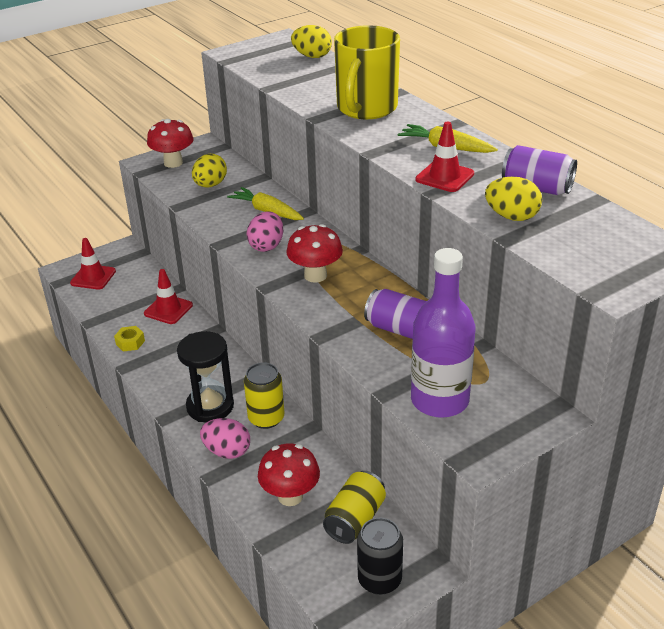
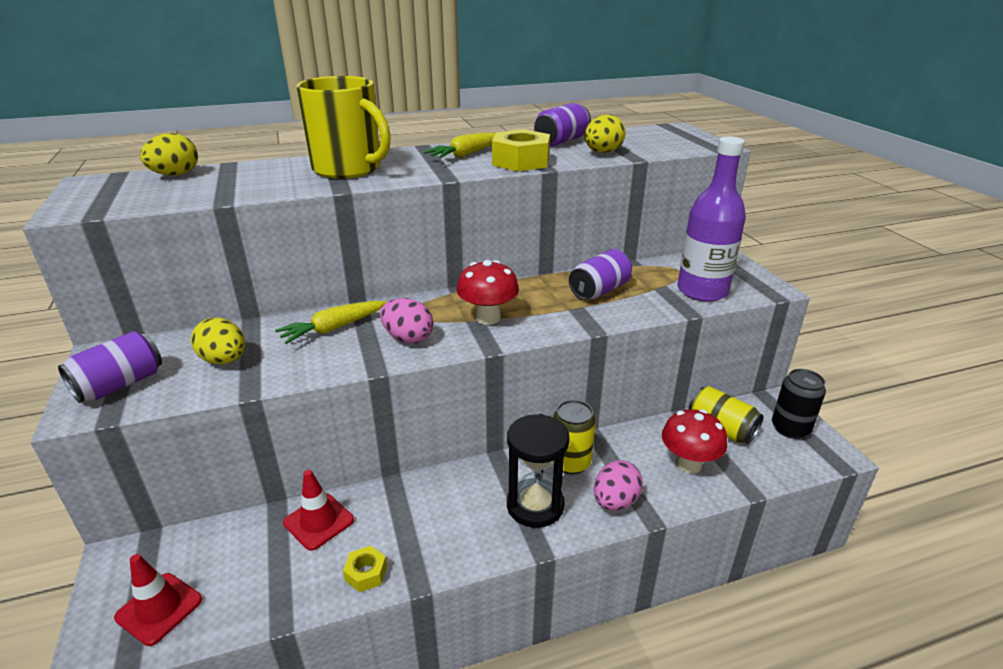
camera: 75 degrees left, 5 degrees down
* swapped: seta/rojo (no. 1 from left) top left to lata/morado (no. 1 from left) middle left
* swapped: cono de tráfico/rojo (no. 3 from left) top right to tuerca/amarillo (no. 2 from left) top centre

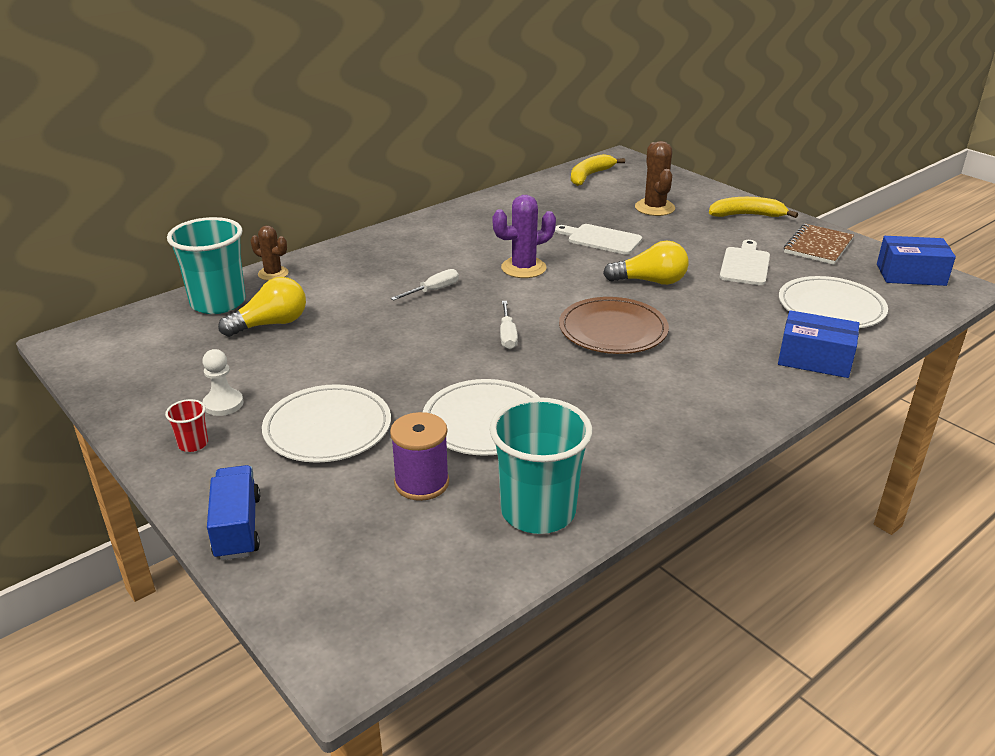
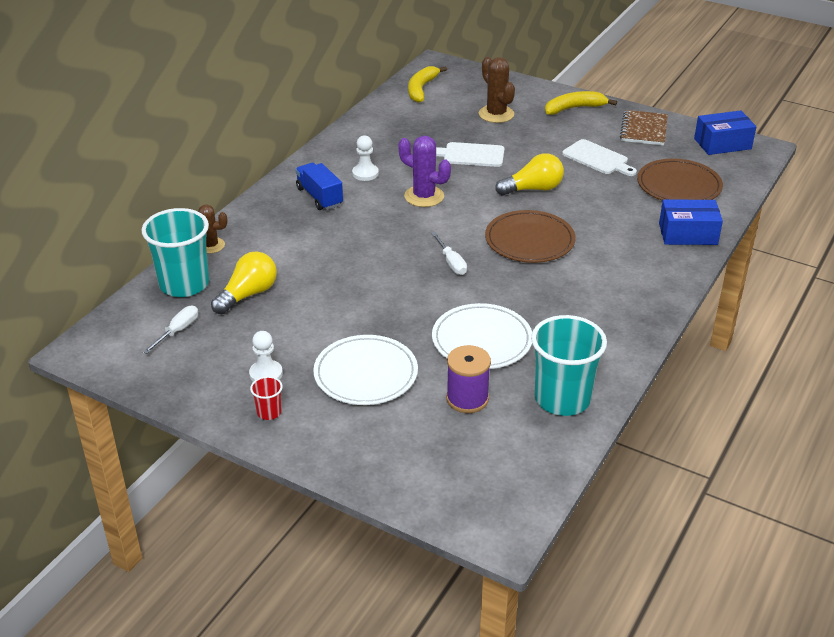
camera: 20 degrees left, 5 degrees up
* new: peón/blanco (no. 2 from left) top centre
* shifted: camión/azul bottom left to top centre
* shifted: destornillador/blanco (no. 1 from left) centre to middle left
* repainted: plato/blanco (no. 3 from left) middle right to plato/marrón (no. 2 from left) top right
* rotated: cactus/morado top centre = top centre 75 degrees clockwise
* rotated: tabla de cortar/blanco (no. 2 from left) middle right = top right 135 degrees clockwise

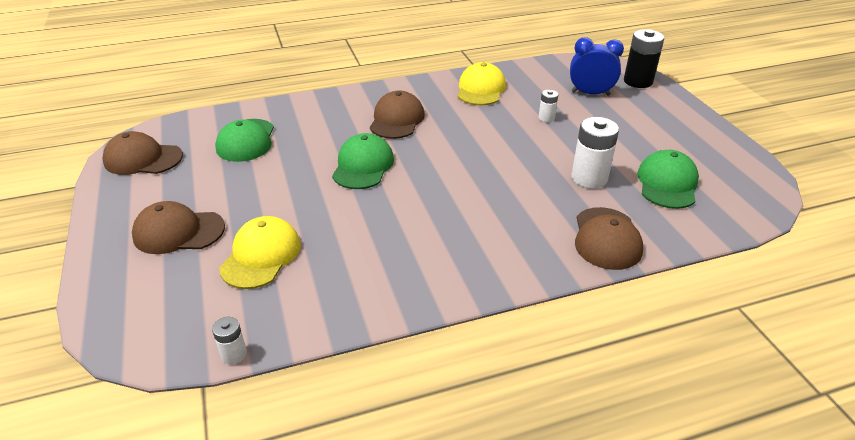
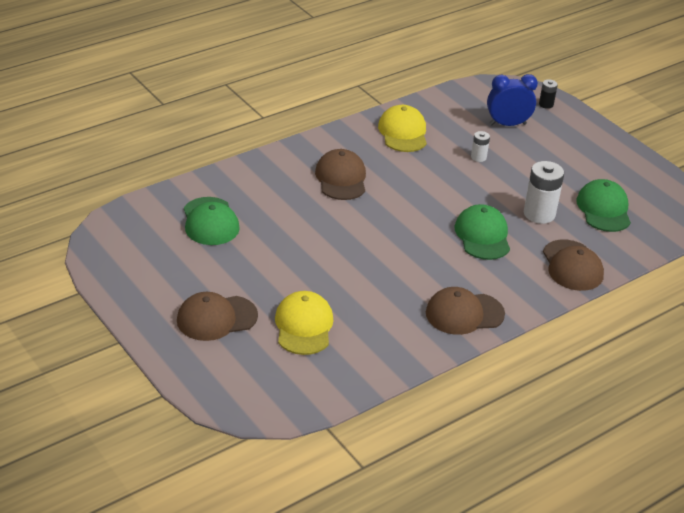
camera: 20 degrees left, 0 degrees up
* gone: pila/blanco (no. 1 from left) bottom left
* shifted: gorra/marrón (no. 1 from left in the first image) middle left to gorra/marrón (no. 3 from left) middle right
* shifted: gorra/verde (no. 2 from left) centre to middle right
* scaled: pila/negro top right = top right x0.52

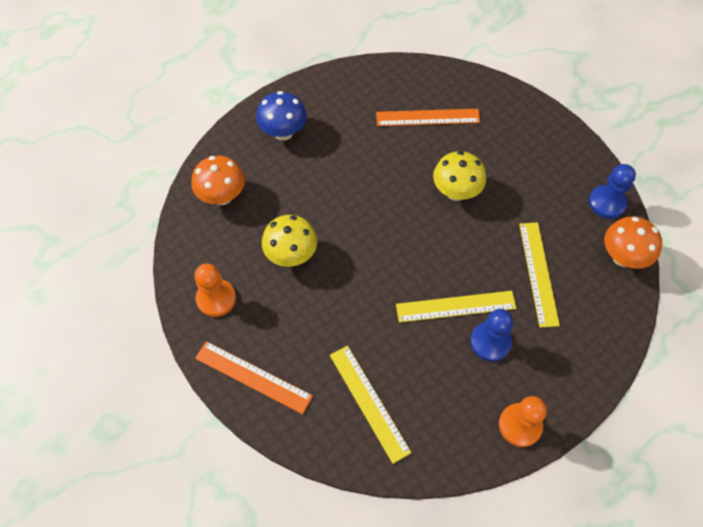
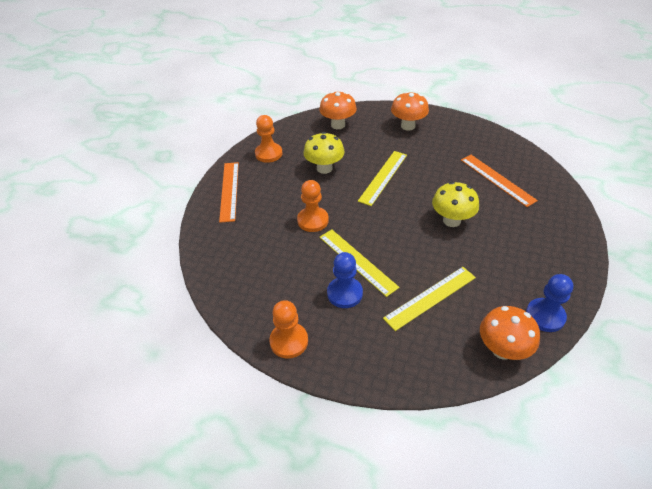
camera: 60 degrees right, 15 degrees down
* new: peón/naranja (no. 3 from left) centre
* shifted: regla/amarillo (no. 1 from left in the first image) bottom centre to regla/amarillo (no. 2 from left) centre
* repainted: seta/azul top centre to seta/naranja (no. 2 from left) top centre

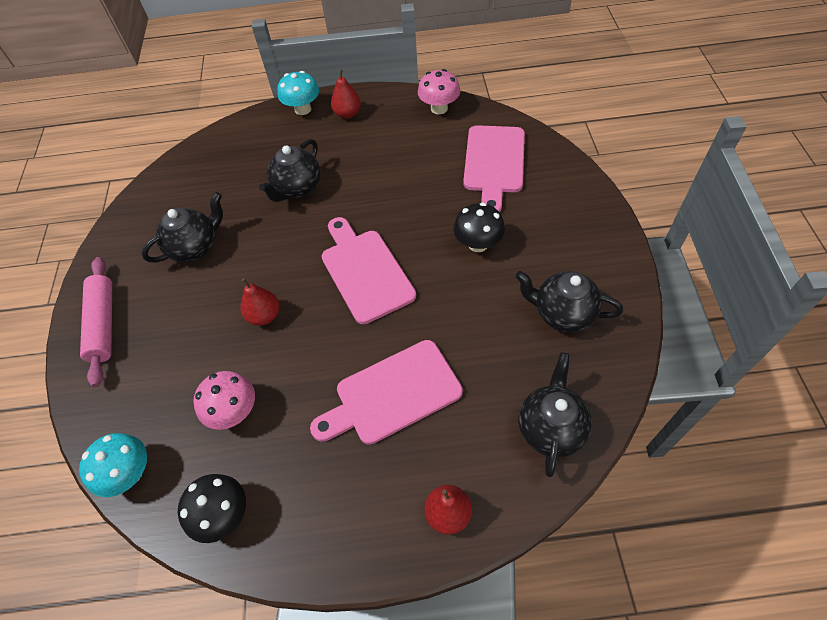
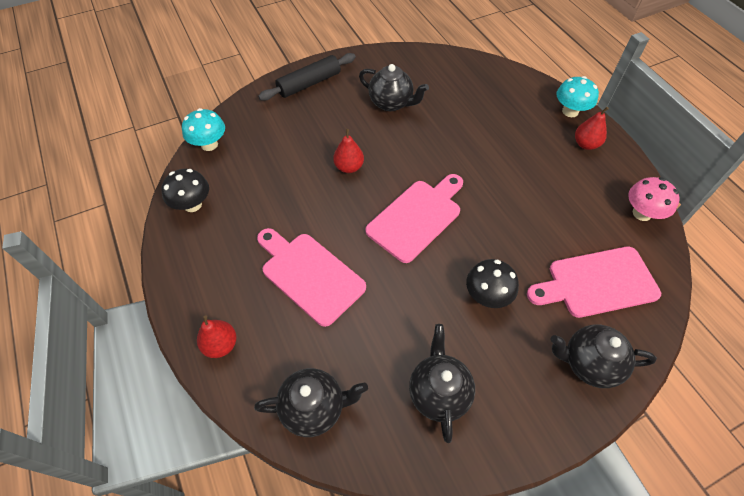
camera: 65 degrees right, 0 degrees up
* gone: seta/rosa (no. 1 from left) middle left
* shifted: tetera/negro (no. 2 from left in the first image) top centre to tetera/negro (no. 4 from left) bottom right
* repainted: rodillo/rosa middle left to rodillo/negro top centre

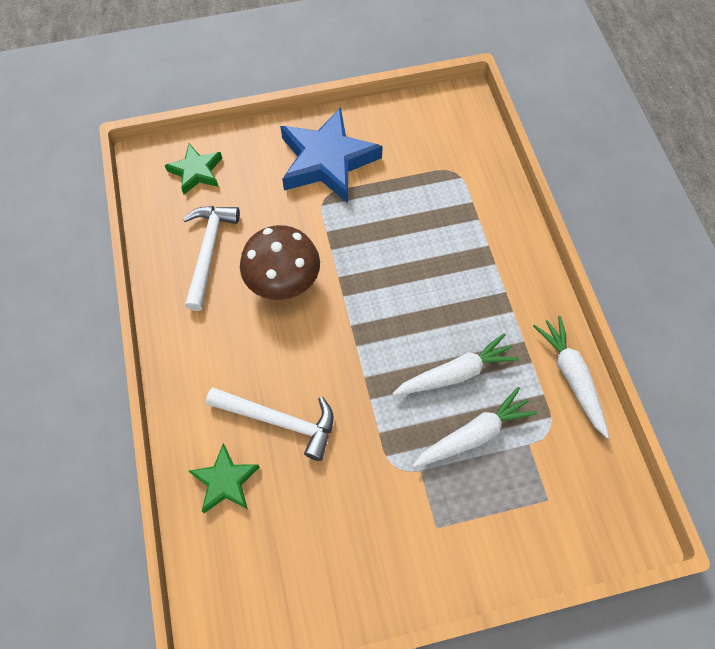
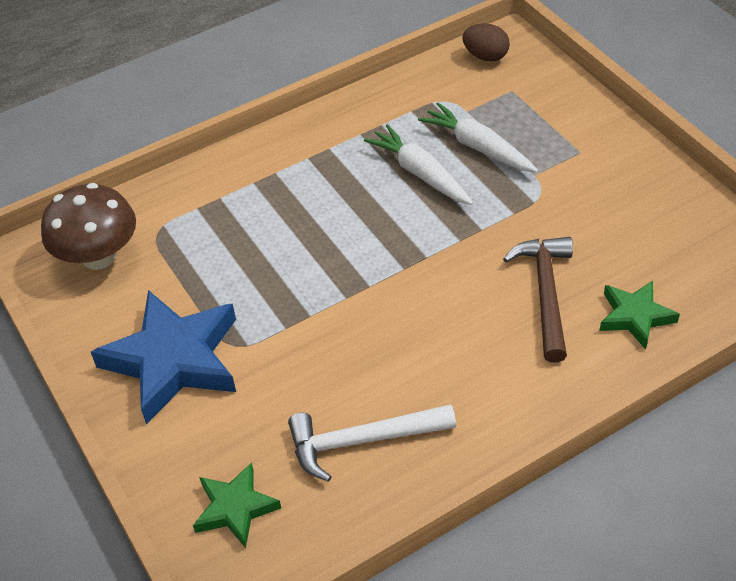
camera: 105 degrees left, 15 degrees down
* gone: zanahoria/blanco (no. 3 from left) middle right
* new: huevo/marrón top centre
* shifted: seta/marrón centre to middle left
* repainted: martillo/blanco (no. 2 from left) centre to martillo/marrón middle right

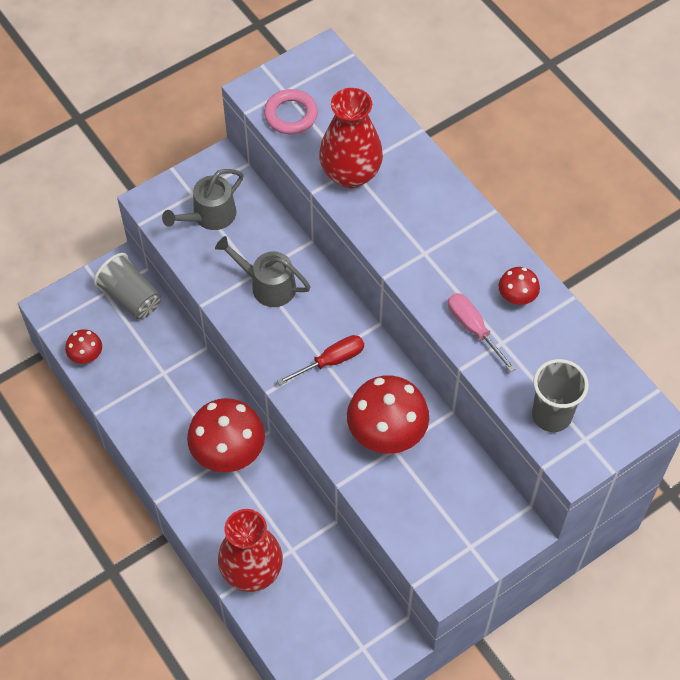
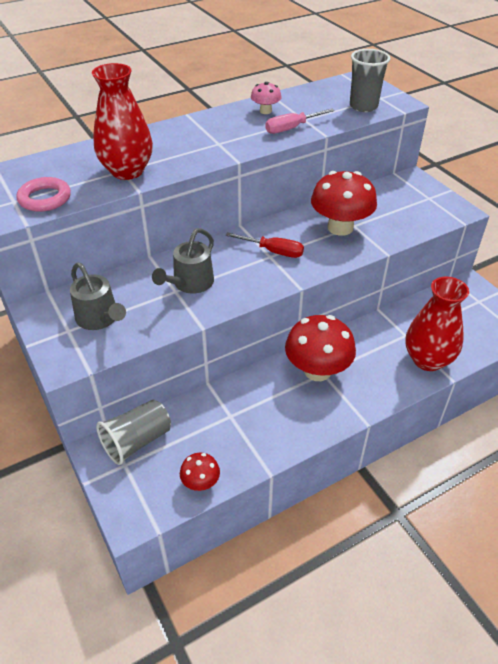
camera: 85 degrees left, 15 degrees down
* repainted: seta/rojo (no. 4 from left) middle right to seta/rosa top centre
* rotated: destornillador/rojo centre = centre 135 degrees clockwise

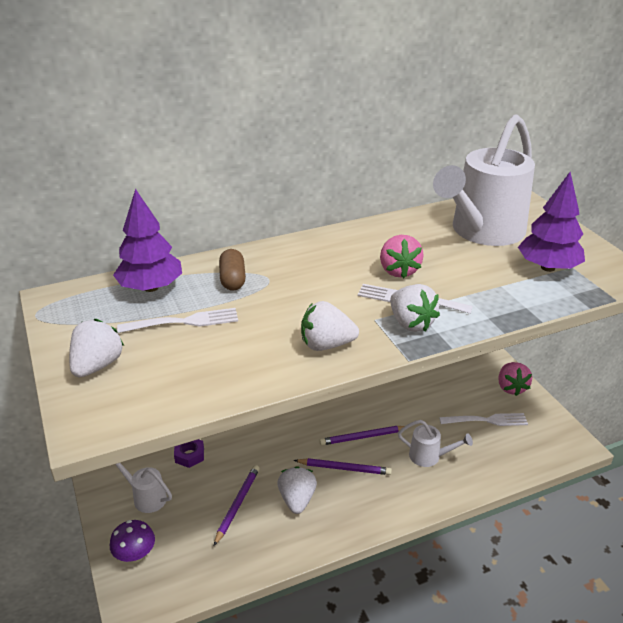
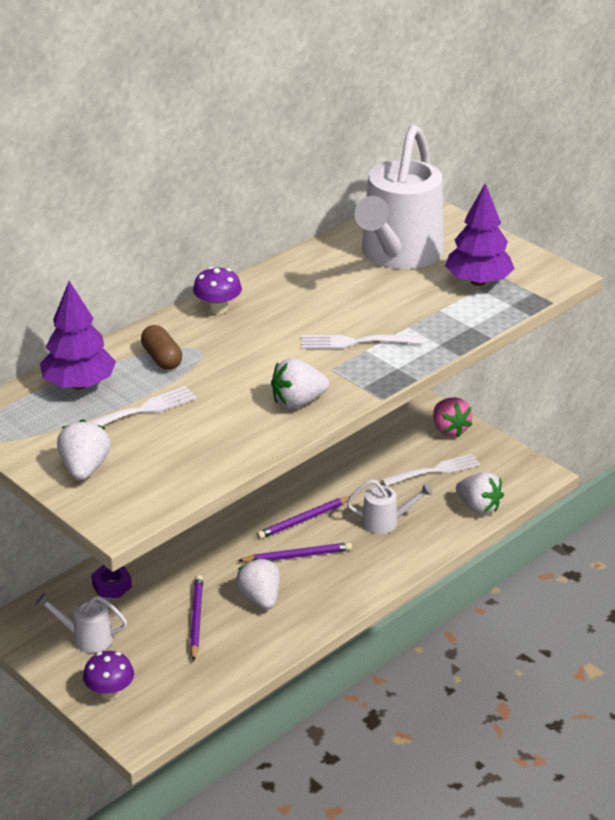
camera: 20 degrees left, 0 degrees up
* gone: fresa/rosa (no. 1 from left) centre
* new: seta/morado (no. 2 from left) centre
* shifted: fresa/blanco (no. 4 from left) centre to middle right

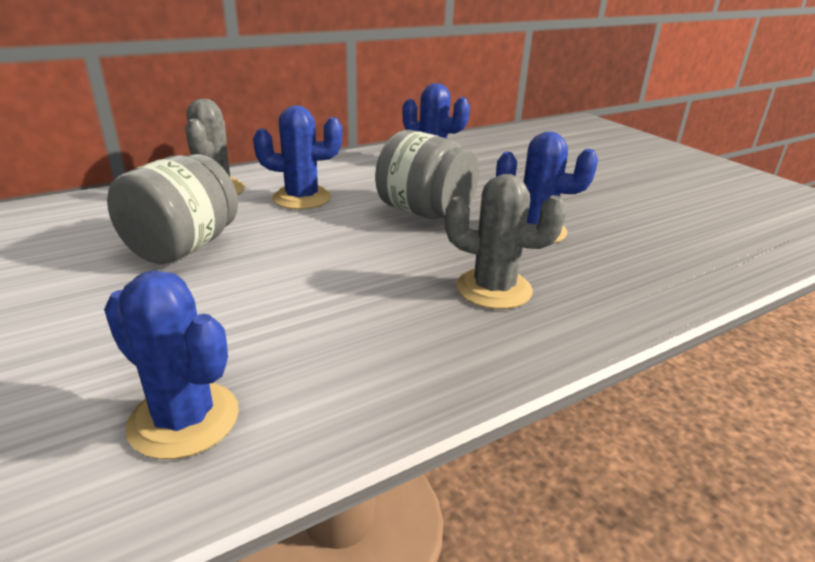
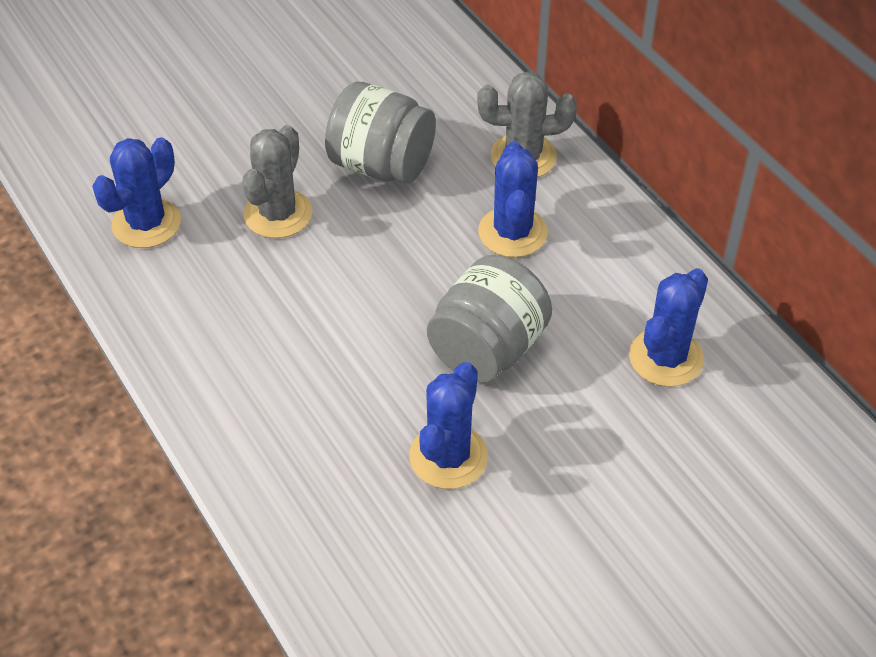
camera: 90 degrees right, 20 degrees up
* shifted: cactus/gris (no. 2 from left in the first image) centre to cactus/gris (no. 1 from left) top left

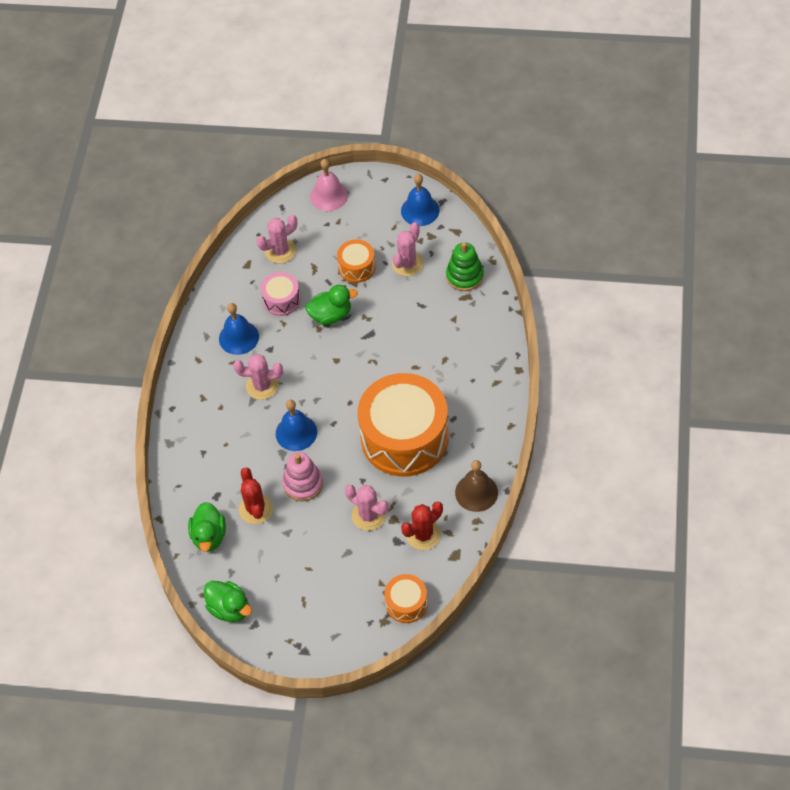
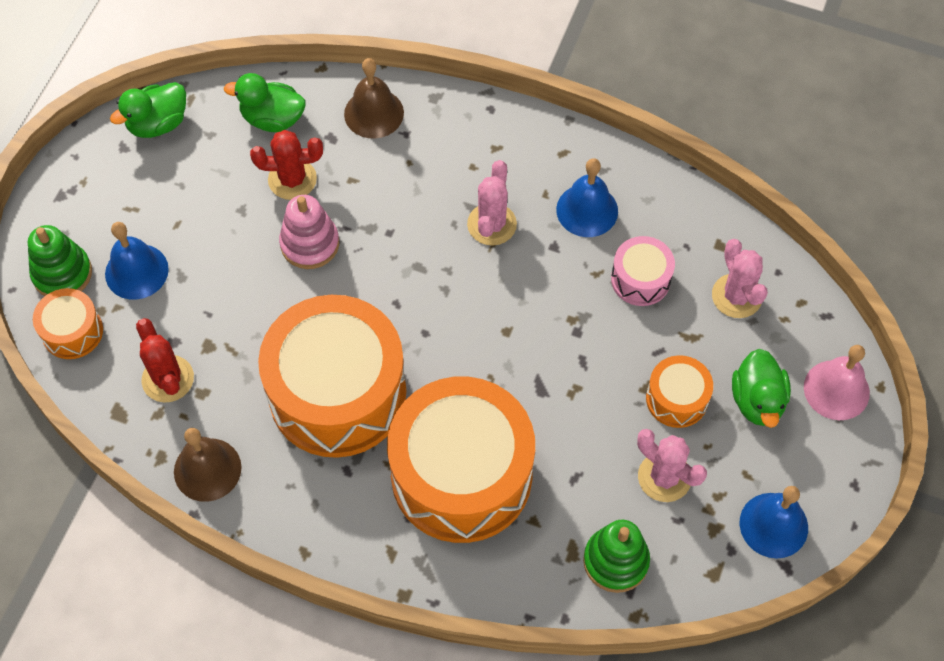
camera: 100 degrees right, 5 degrees up
* gone: cactus/rosa (no. 3 from left) centre
* new: juguete apilable/verde (no. 1 from left) middle left
* new: campana/marrón (no. 2 from left) top centre
* new: tambor/naranja (no. 3 from left) bottom centre
* shifted: campana/azul (no. 2 from left in the first image) centre to campana/azul (no. 1 from left) middle left
* shifted: pato/verde (no. 3 from left) centre to middle right

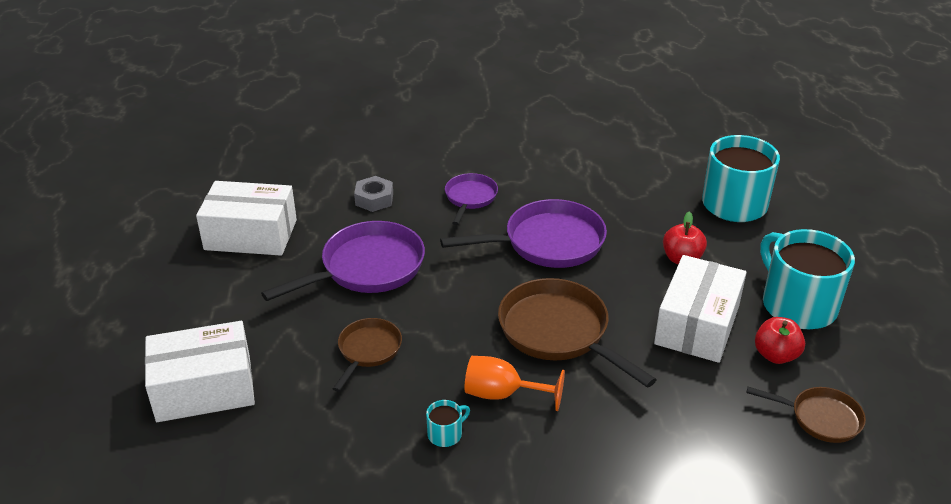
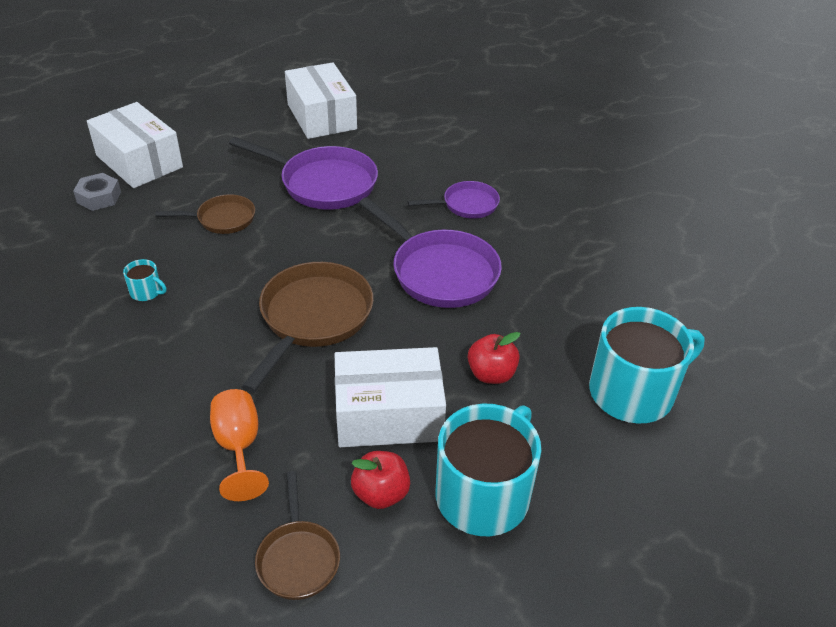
camera: 60 degrees right, 5 degrees up
* shifted: tuerca/gris centre to top left
* shifted: copa/naranja bottom centre to bottom left

